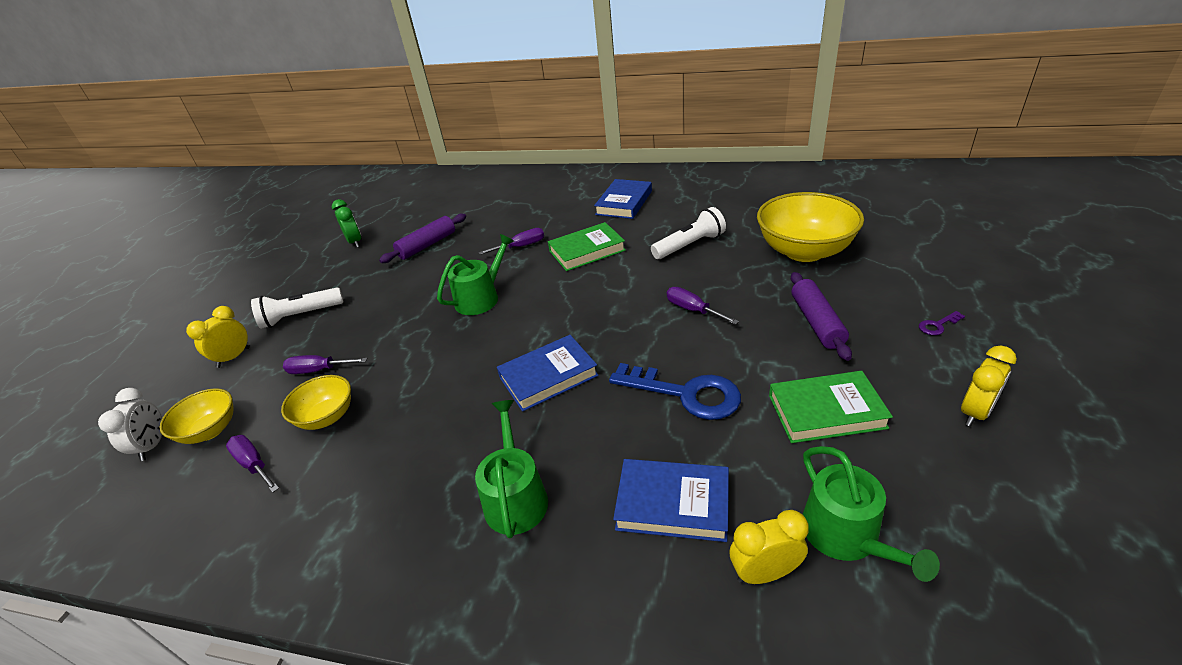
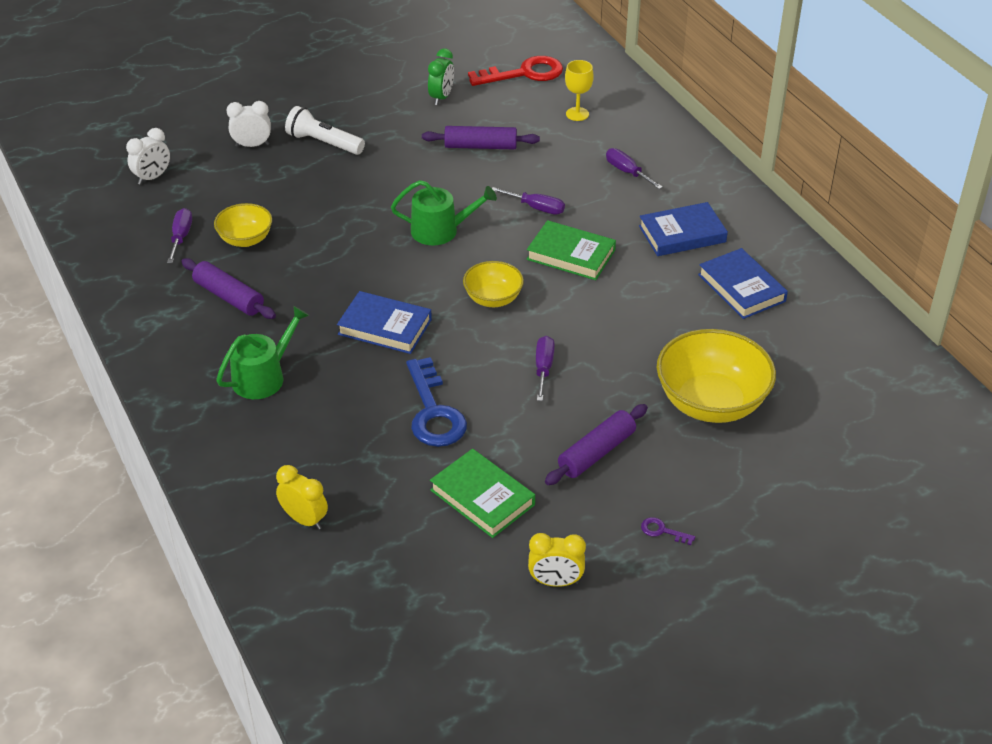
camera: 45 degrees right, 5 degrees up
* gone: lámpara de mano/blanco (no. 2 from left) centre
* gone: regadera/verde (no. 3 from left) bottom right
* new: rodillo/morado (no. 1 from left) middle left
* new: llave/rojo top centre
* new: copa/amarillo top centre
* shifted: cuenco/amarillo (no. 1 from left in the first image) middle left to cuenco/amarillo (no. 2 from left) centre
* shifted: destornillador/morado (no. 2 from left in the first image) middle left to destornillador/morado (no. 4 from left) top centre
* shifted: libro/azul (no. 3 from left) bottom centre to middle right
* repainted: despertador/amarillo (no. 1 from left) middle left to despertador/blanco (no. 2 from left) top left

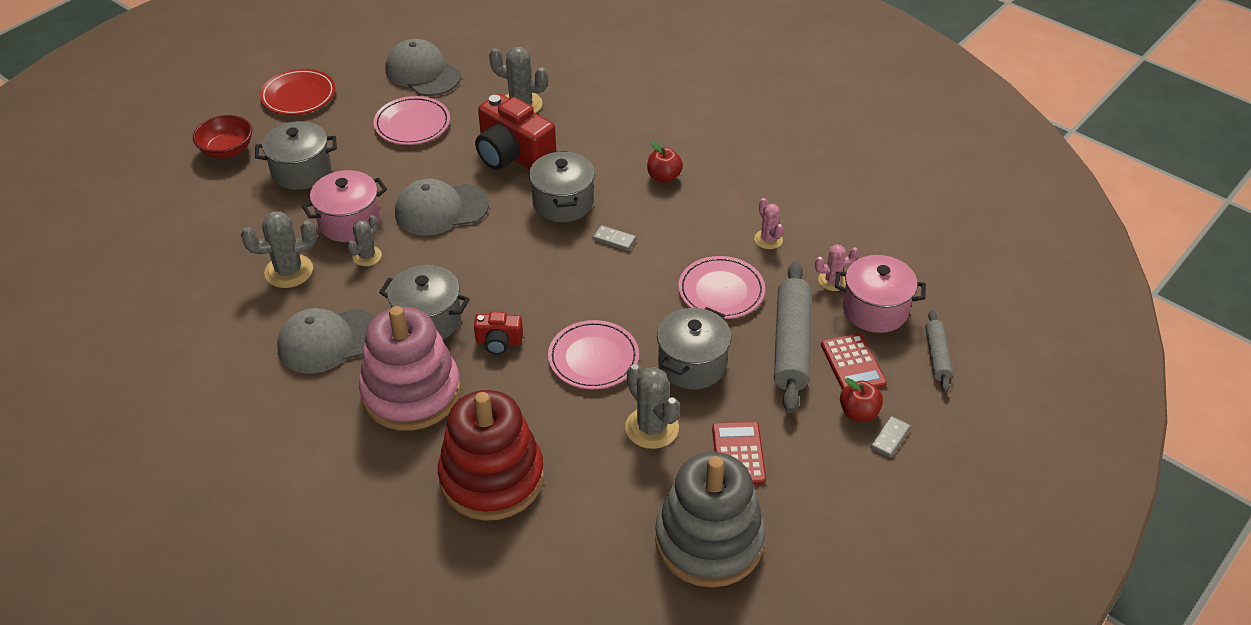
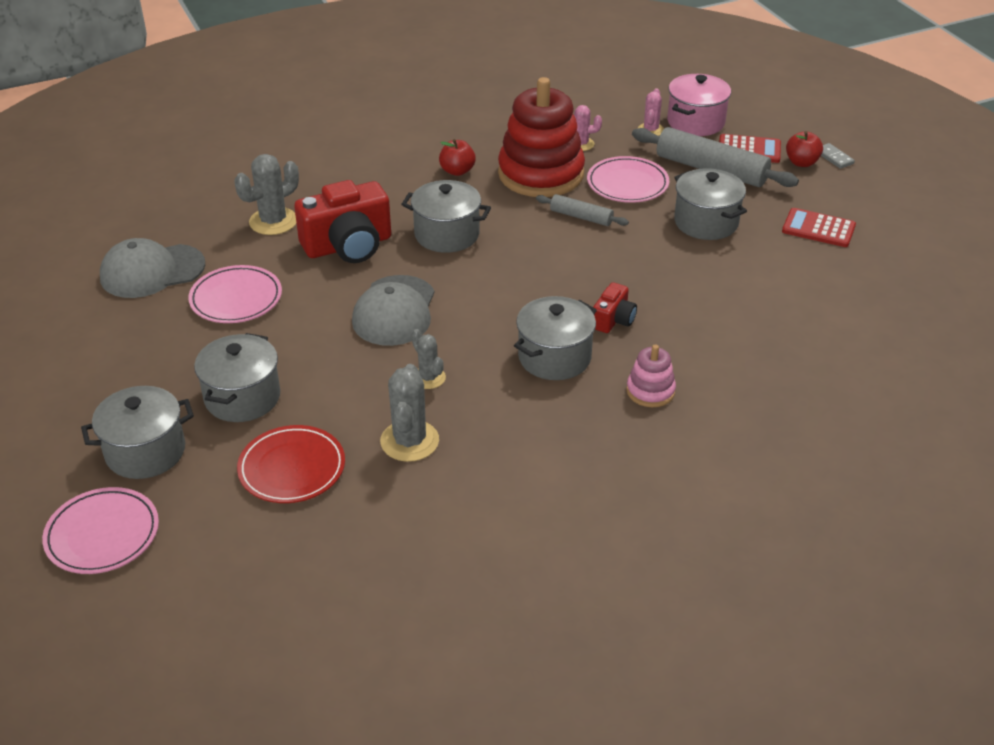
camera: 65 degrees left, 5 degrees down
* gone: gorra/gris (no. 1 from left) middle left
* gone: olla/rosa (no. 1 from left) top left
* gone: ficha de dominó/gris (no. 1 from left) centre
* gone: cactus/gris (no. 4 from left) centre
* gone: juguete apilable/gris bottom centre
* shifted: plato/rojo top left to middle left
* shifted: juguete apilable/rojo bottom centre to top centre
* shifted: plato/rosa (no. 2 from left in the first image) centre to plato/rosa (no. 1 from left) bottom left
* shifted: rodillo/gris (no. 2 from left in the first image) middle right to rodillo/gris (no. 1 from left) top centre
* swapped: cuenco/rojo top left to olla/gris (no. 1 from left) middle left
* scaled: juguete apilable/rosa middle left = centre x0.46

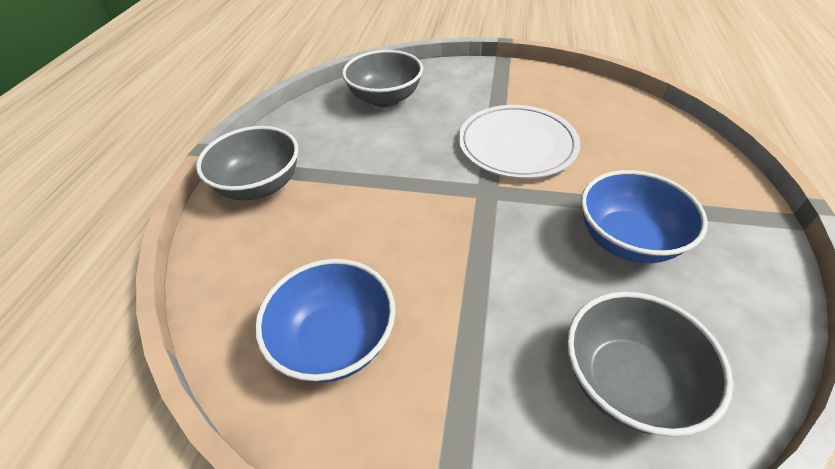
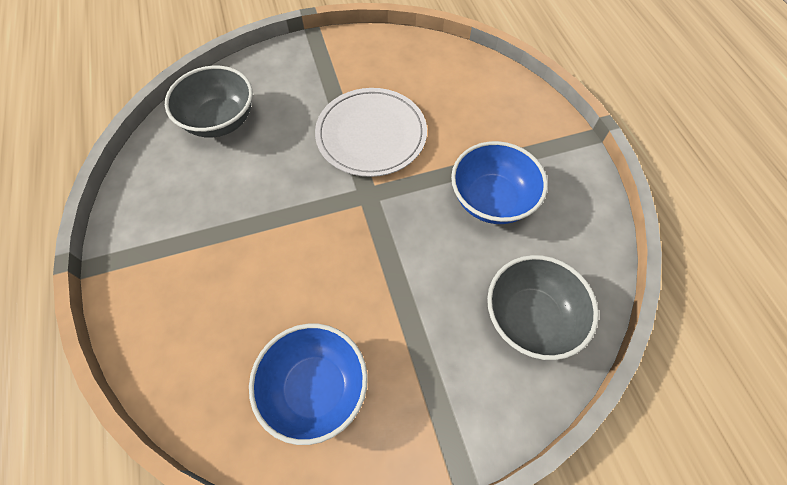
camera: 30 degrees left, 15 degrees up
* gone: cuenco/gris (no. 1 from left) middle left

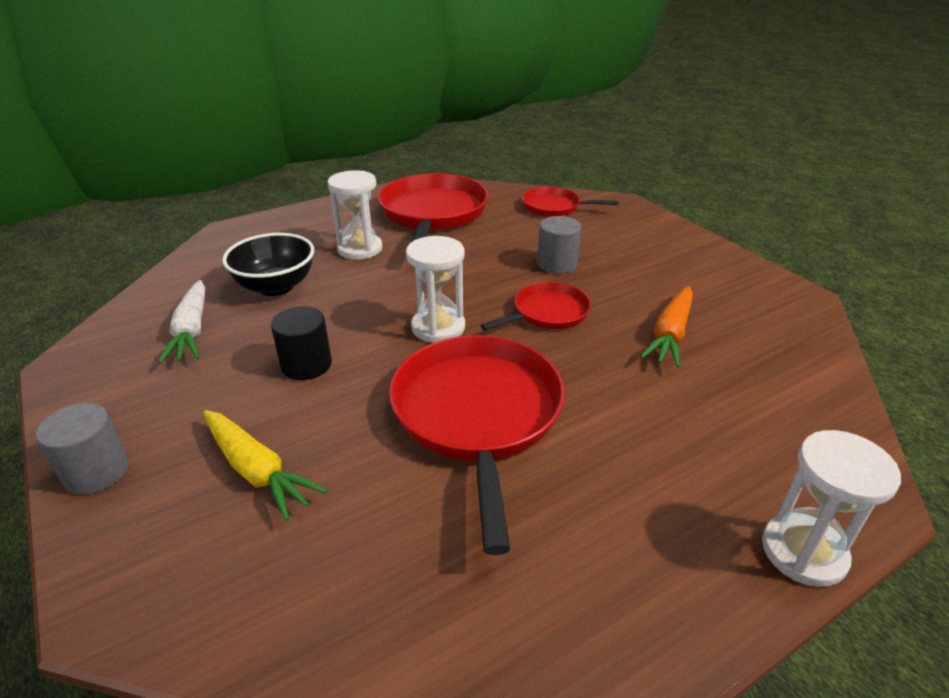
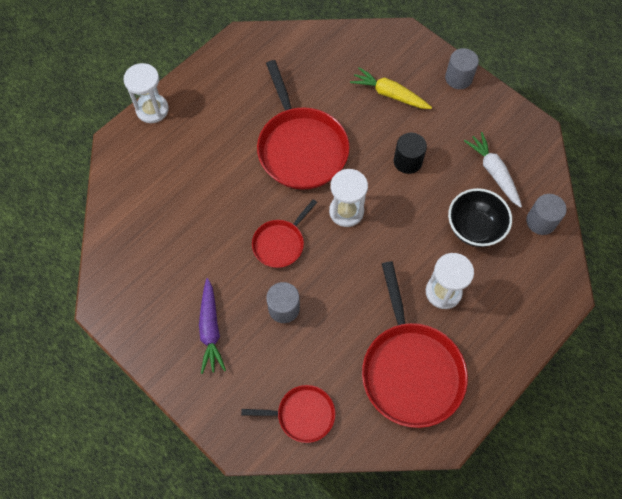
camera: 165 degrees right, 30 degrees up
* gone: zanahoria/naranja middle right
* new: zanahoria/morado centre
* new: cilindro/gris (no. 3 from left) middle right

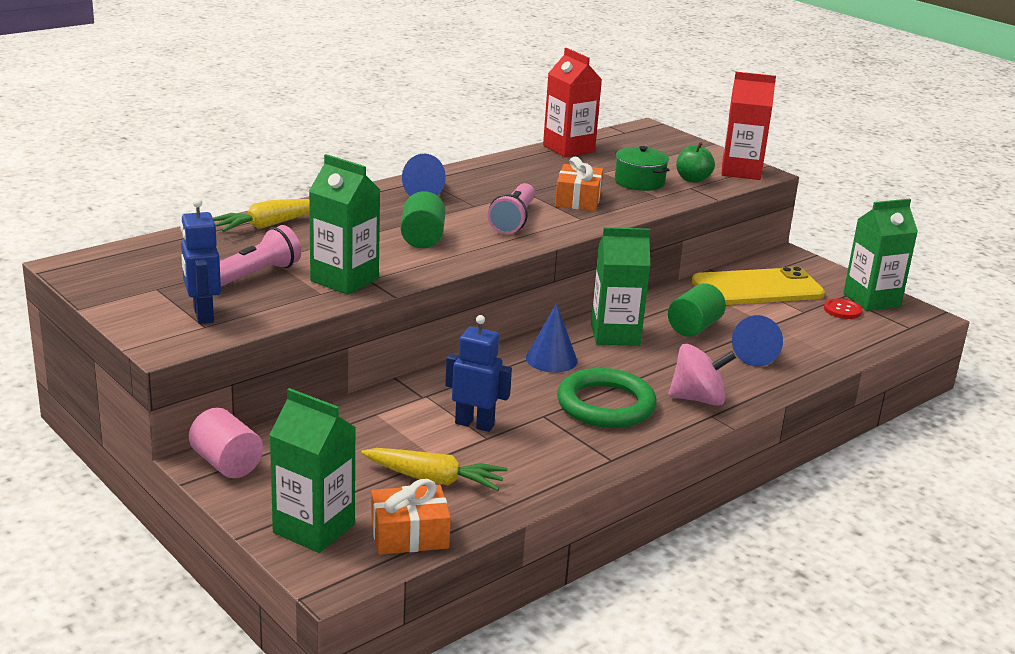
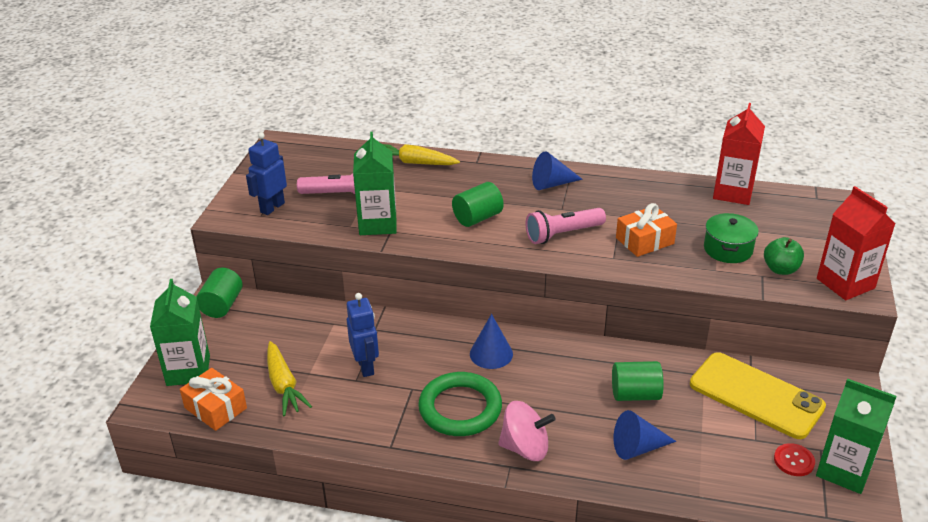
camera: 55 degrees right, 10 degrees up
* gone: cartón de leche/verde (no. 3 from left) centre
* repainted: cilindro/rosa bottom left to cilindro/verde (no. 1 from left) middle left
* rotated: peonza/rosa middle right = bottom centre 45 degrees counterclockwise

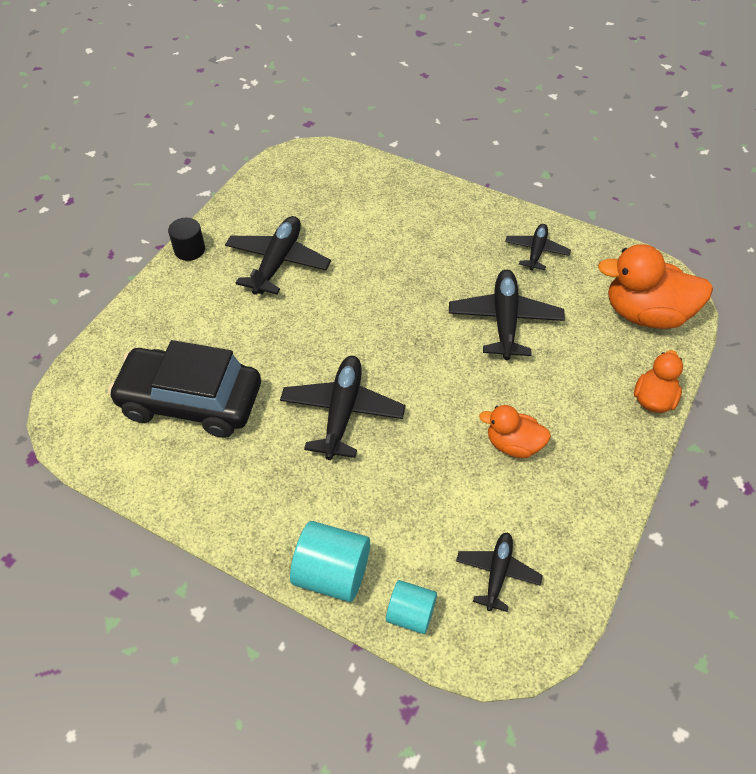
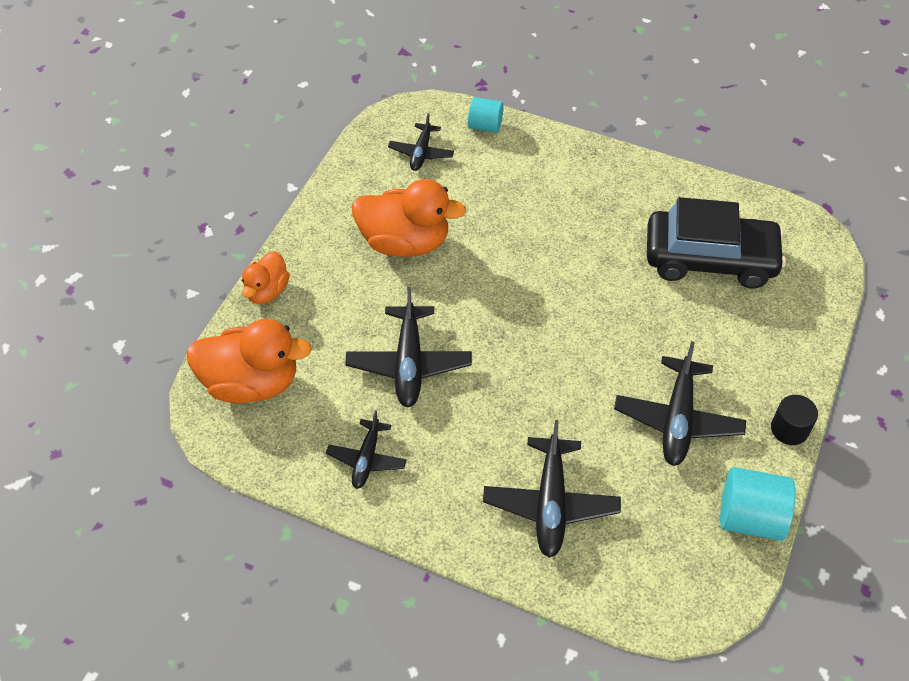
camera: 175 degrees right, 0 degrees up
* shifted: avión/negro (no. 2 from left in the first image) centre to avión/negro (no. 4 from left) bottom centre
* shifted: cilindro/turquesa (no. 1 from left in the first image) bottom centre to cilindro/turquesa (no. 2 from left) bottom right
* scaled: pato/naranja (no. 1 from left in the first image) middle right = top centre x1.75

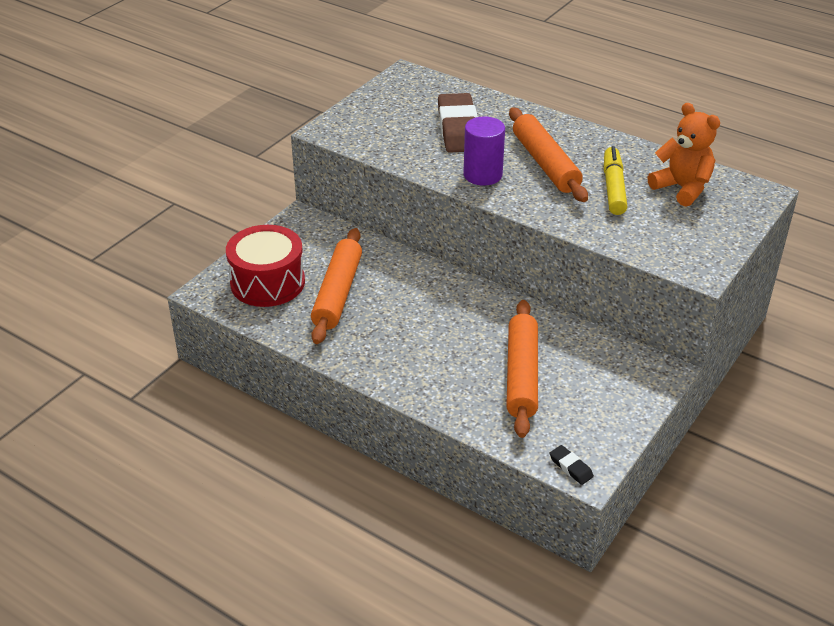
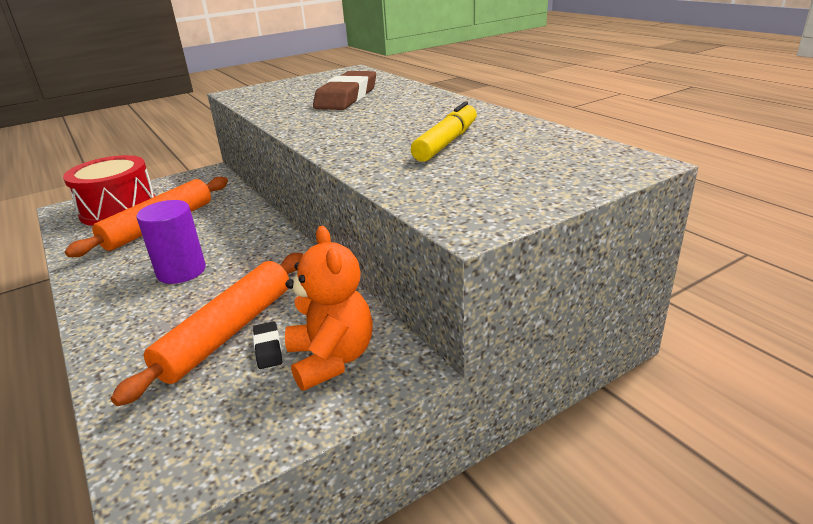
camera: 25 degrees right, 10 degrees down
* gone: rodillo/naranja (no. 3 from left) top centre
* shifted: cilindro/morado top centre to middle left
* shifted: goma de borrar/negro bottom right to middle left
* shifted: osito/naranja top right to centre

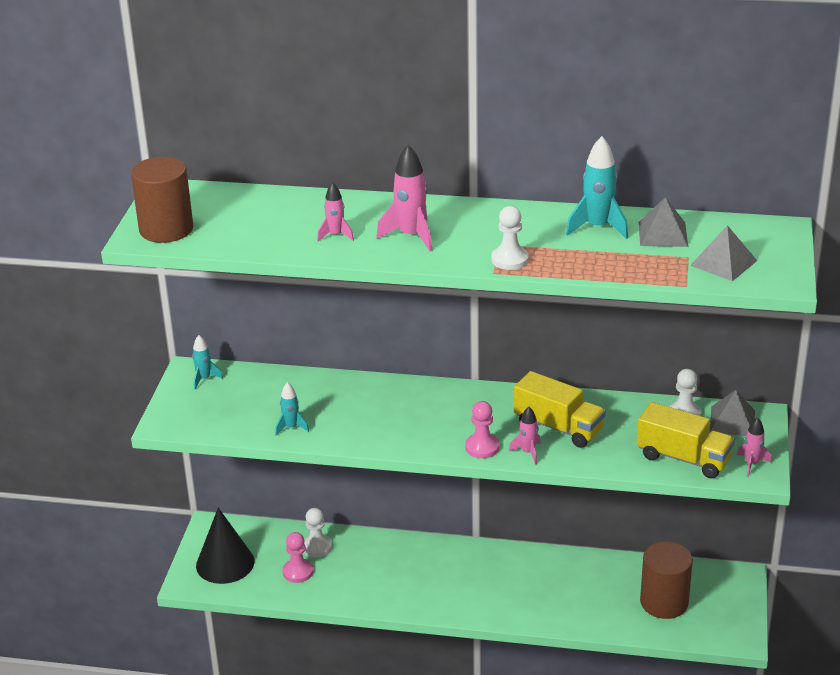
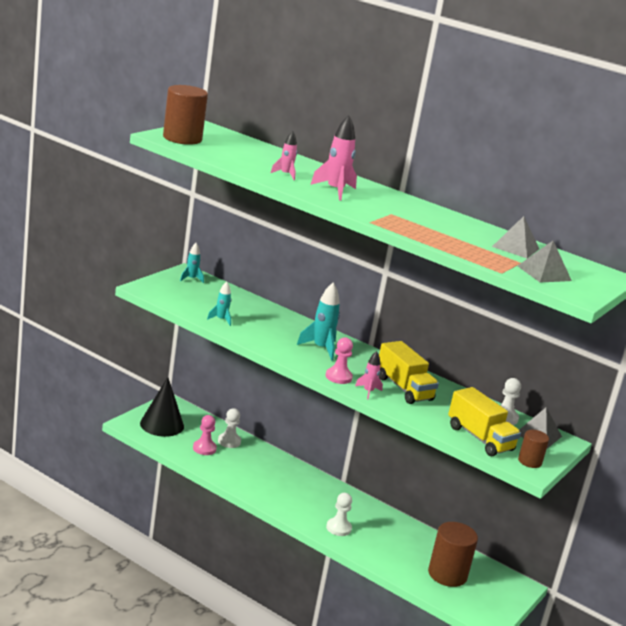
camera: 20 degrees right, 10 degrees down
* shifted: peón/blanco (no. 2 from left) centre to bottom centre
* shifted: cohete/turquesa (no. 3 from left) top right to centre
* swapped: cohete/rosa (no. 4 from left) middle right to cilindro/marrón (no. 3 from left) bottom right

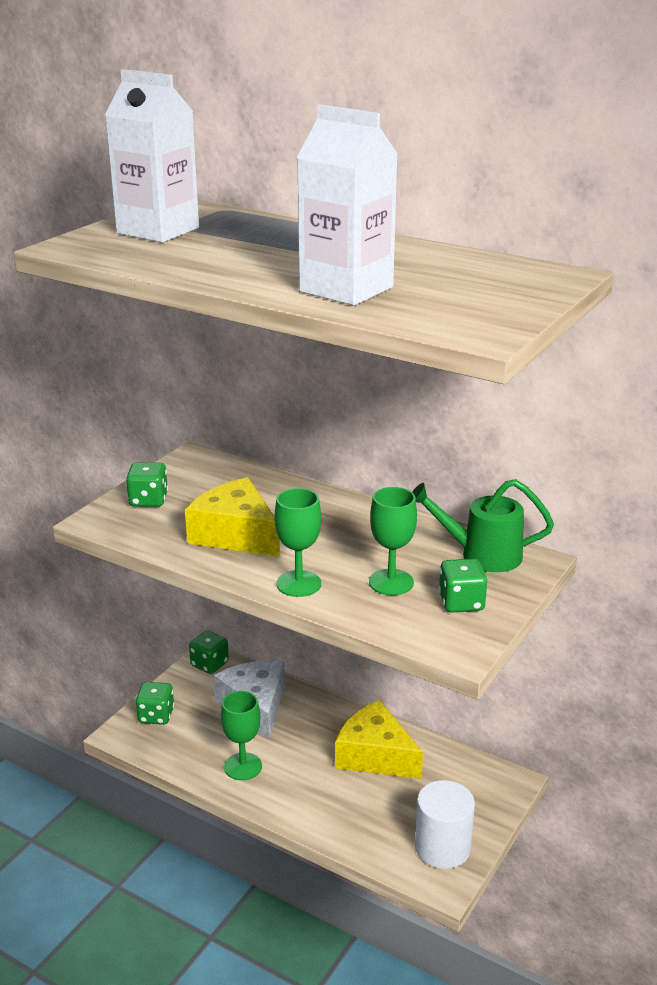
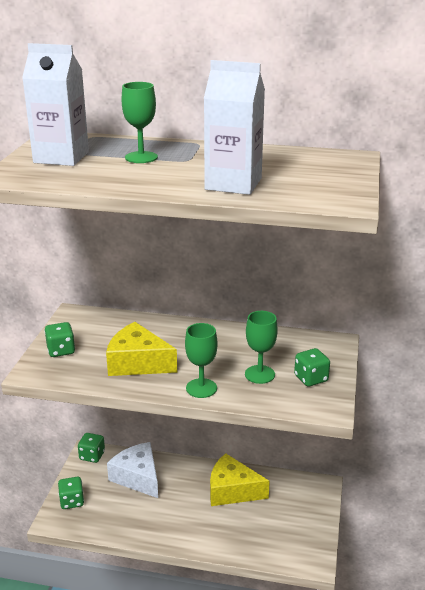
camera: 20 degrees left, 0 degrees up
* gone: regadera/verde middle right
* gone: cilindro/blanco bottom right
* shifted: copa/verde (no. 1 from left) bottom centre to top left

